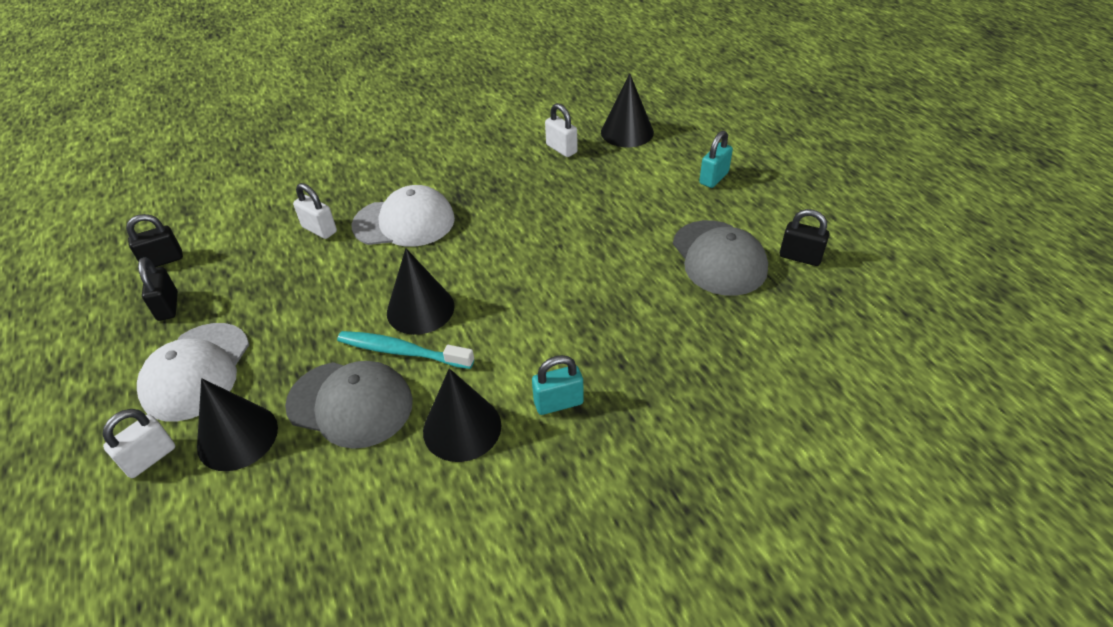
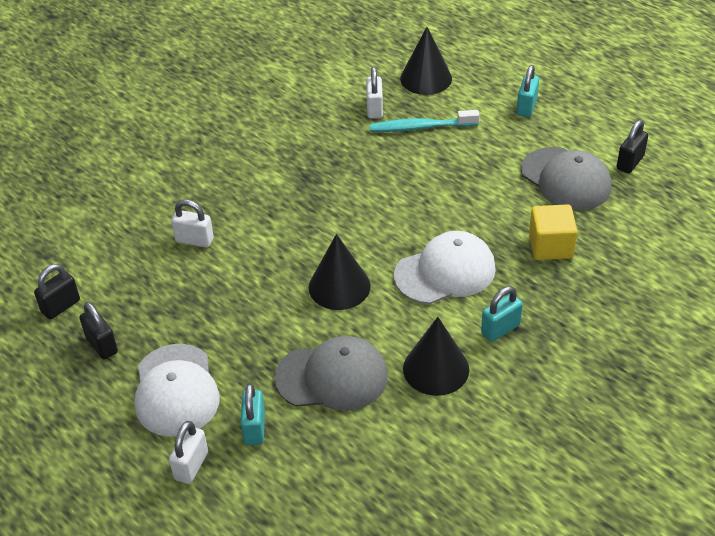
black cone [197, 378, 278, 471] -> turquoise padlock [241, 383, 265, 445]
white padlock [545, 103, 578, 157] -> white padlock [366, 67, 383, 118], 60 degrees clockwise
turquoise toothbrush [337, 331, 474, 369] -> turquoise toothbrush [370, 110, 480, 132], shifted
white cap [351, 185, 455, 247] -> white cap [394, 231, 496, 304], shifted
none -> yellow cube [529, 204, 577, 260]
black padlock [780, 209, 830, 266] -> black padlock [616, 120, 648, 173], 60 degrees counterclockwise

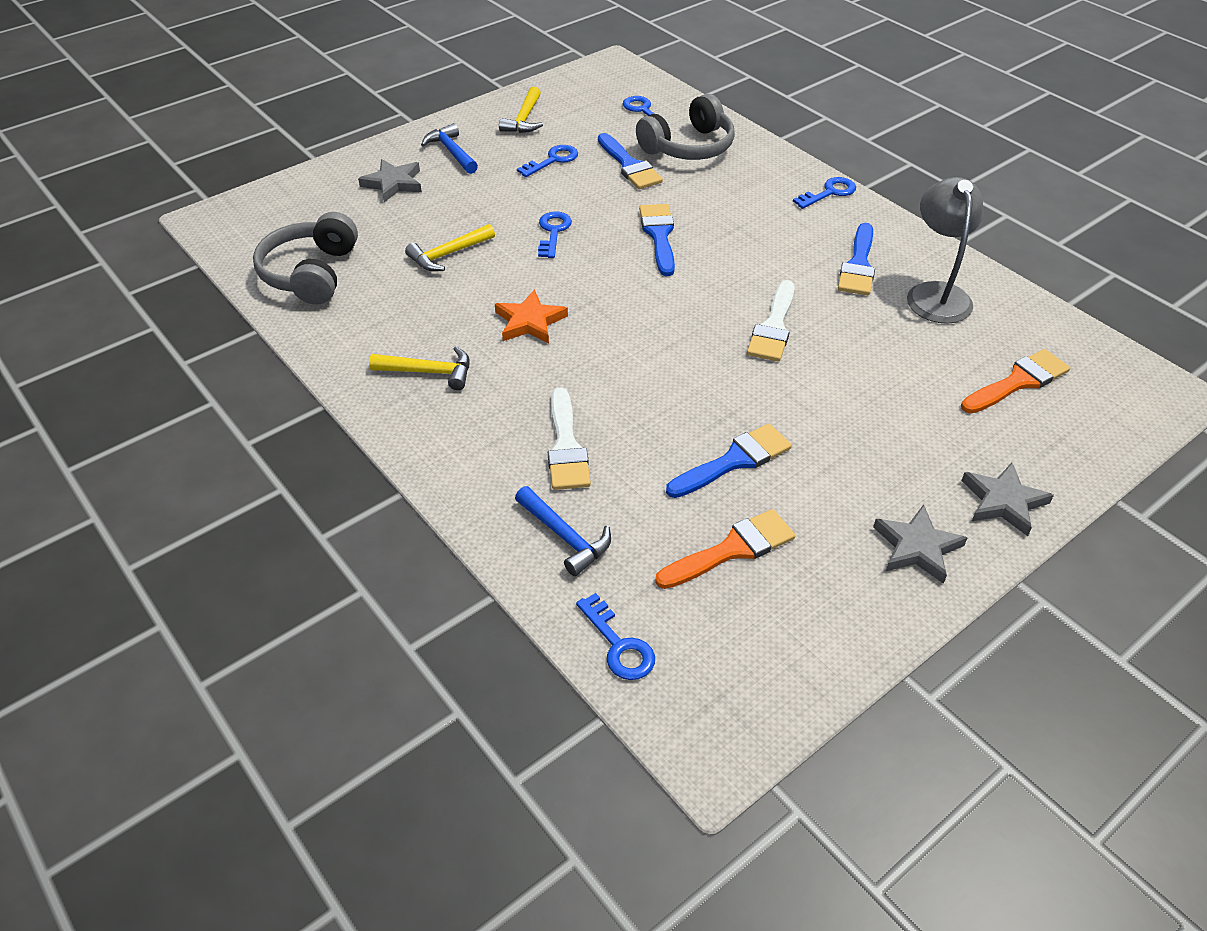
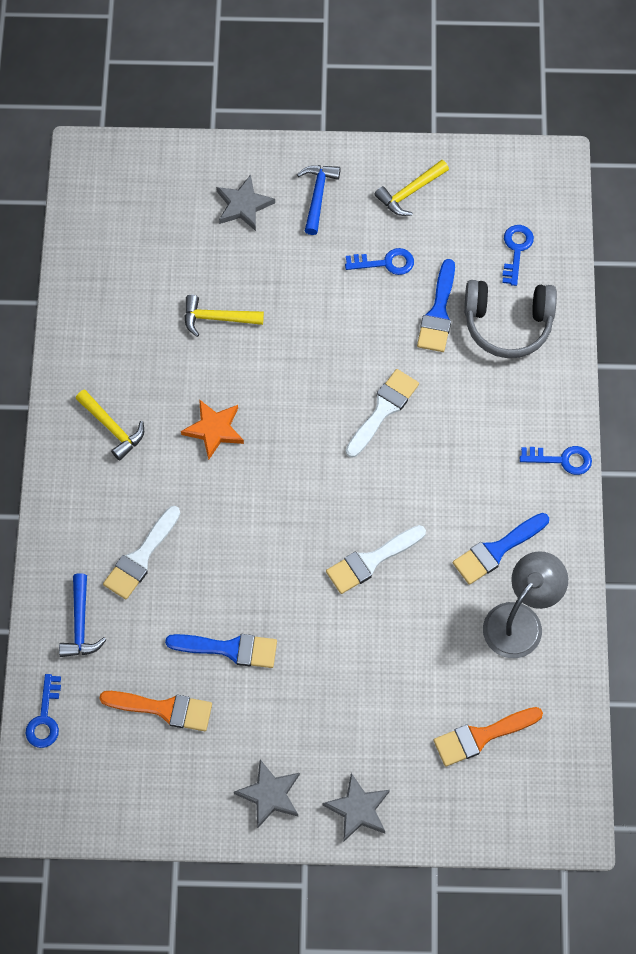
blue brush [639, 204, 675, 276] -> white brush [346, 369, 419, 458]
orange brush [961, 349, 1070, 414] -> orange brush [433, 707, 543, 767], 150 degrees clockwise
grey headphones [253, 212, 358, 305] -> none
blue key [538, 211, 572, 258] -> none

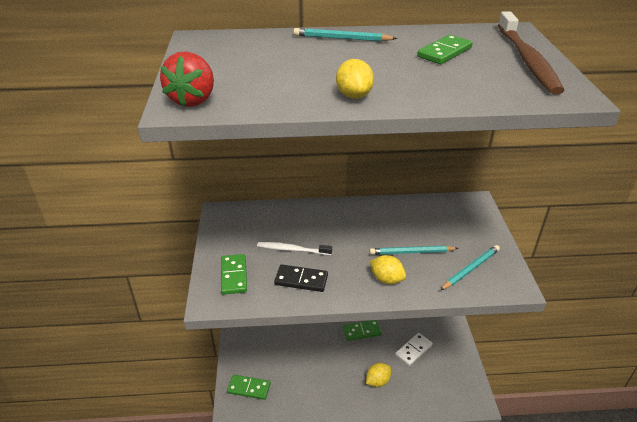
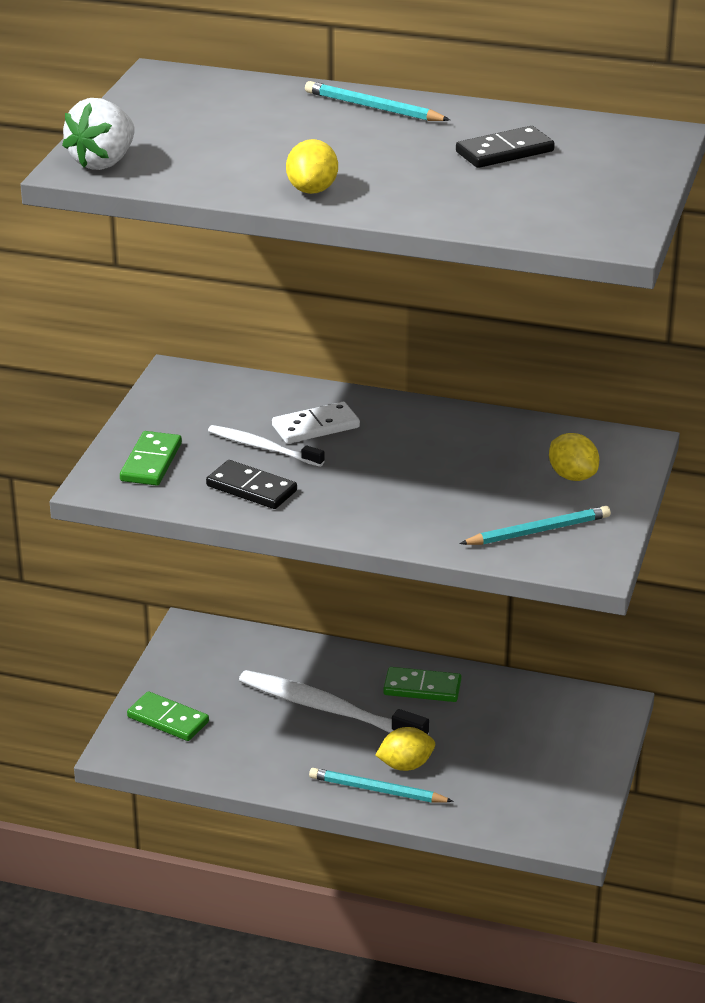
red strawberry [160, 51, 214, 107] -> white strawberry [62, 98, 135, 170]
none -> white toothbrush [239, 670, 429, 734]
white domino [395, 333, 433, 366] -> white domino [272, 402, 360, 444], shifted
turquoise pencil [369, 246, 459, 255] -> turquoise pencil [309, 768, 454, 803], shifted
green domino [417, 35, 473, 64] -> black domino [456, 126, 555, 168]
yellow lemon [370, 255, 406, 284] -> yellow lemon [549, 433, 599, 481], shifted
brown toothbrush [498, 11, 565, 95] -> none

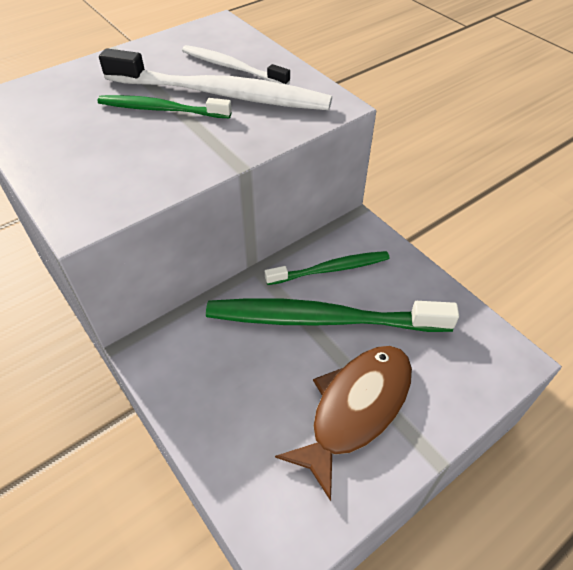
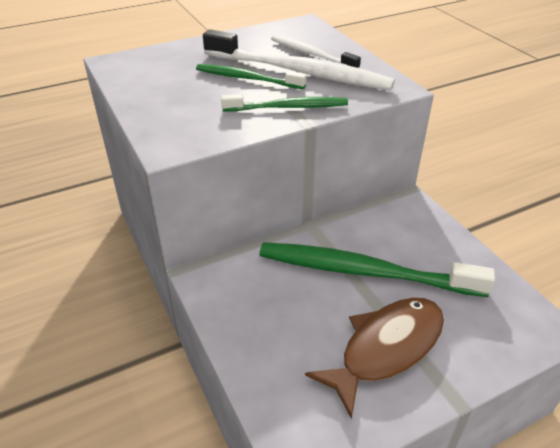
green toothbrush [265, 251, 390, 285] -> green toothbrush [221, 94, 348, 111], shifted

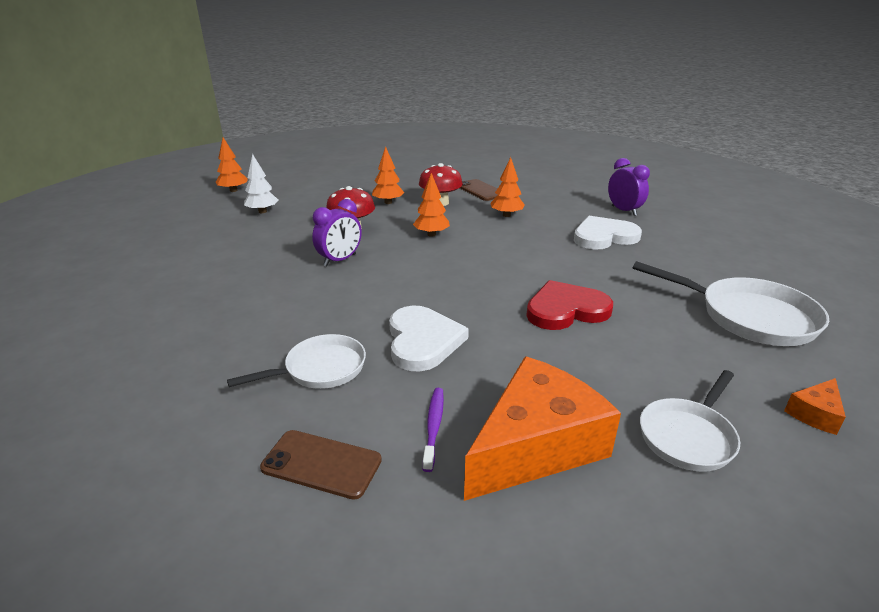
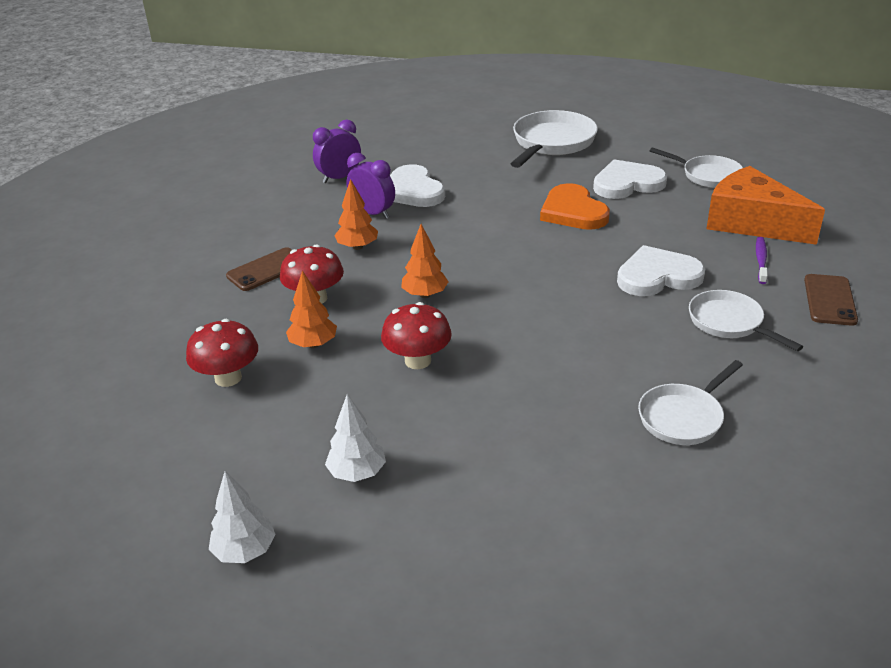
none -> red mushroom [186, 319, 258, 387]
orange tree [216, 138, 248, 192] -> white tree [209, 471, 276, 563]
purple clock [312, 199, 362, 266] -> purple clock [347, 153, 395, 219], shifted
red heart [526, 280, 613, 330] -> orange heart [540, 183, 610, 230]
none -> white heart [593, 159, 667, 199]
none -> white pan [638, 360, 743, 445]
purple toothbrush [422, 388, 444, 472] -> purple toothbrush [756, 237, 768, 284], 105 degrees clockwise
orange cheese [784, 378, 846, 435] -> none

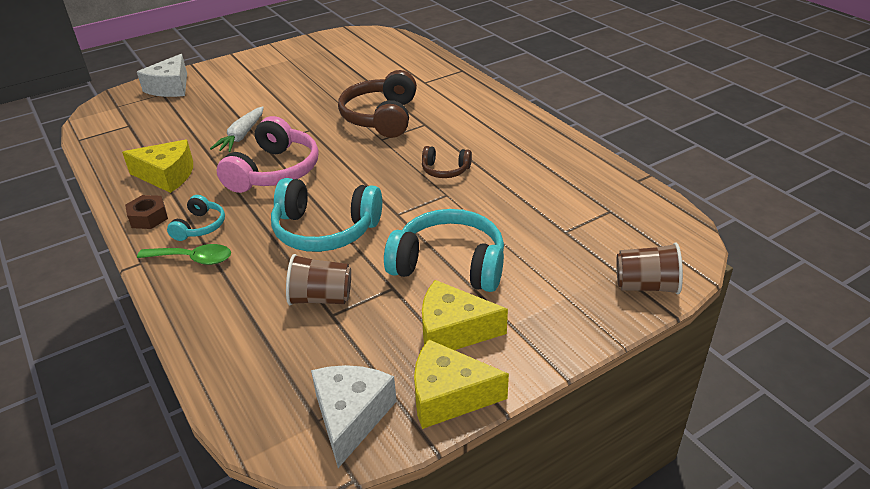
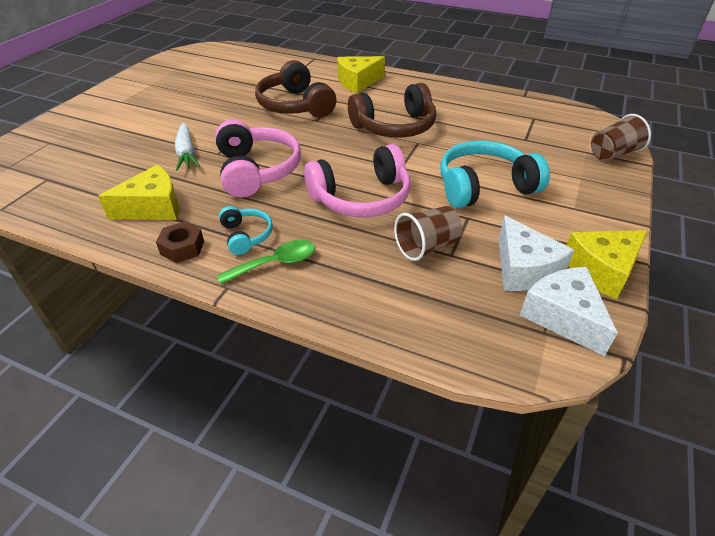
turquoise headphones [271, 178, 382, 252] -> pink headphones [304, 144, 411, 217]
yellow cheese [422, 280, 508, 350] -> yellow cheese [337, 56, 385, 93], shifted
brown headphones [422, 146, 472, 178] -> brown headphones [348, 83, 436, 137], x1.94
white cheese [137, 54, 187, 97] -> white cheese [498, 215, 574, 291], shifted

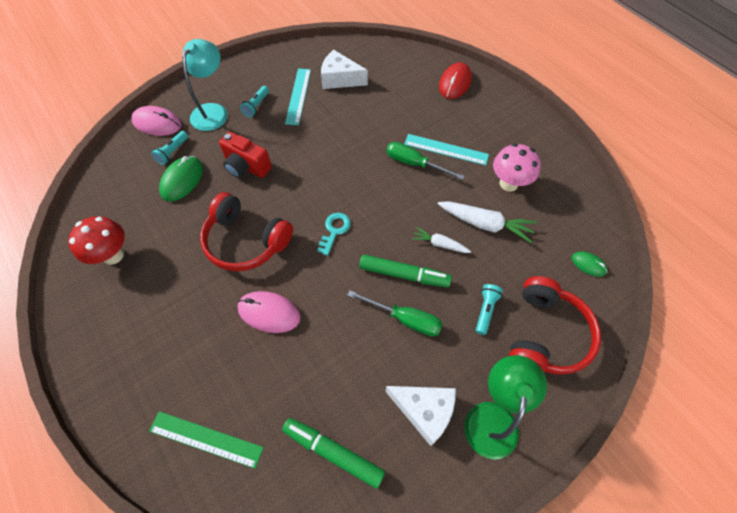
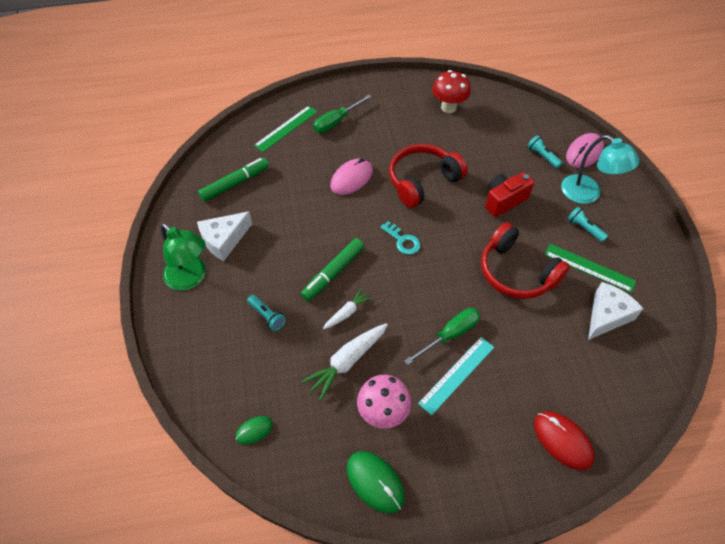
green screwdriver [347, 291, 443, 336] -> green screwdriver [313, 94, 372, 133], shifted
green mouse [159, 156, 203, 201] -> green mouse [347, 451, 405, 514], shifted
red headphones [509, 276, 601, 375] -> red headphones [481, 222, 570, 299], shifted
turquoise ruler [285, 69, 311, 125] -> green ruler [545, 244, 636, 293]

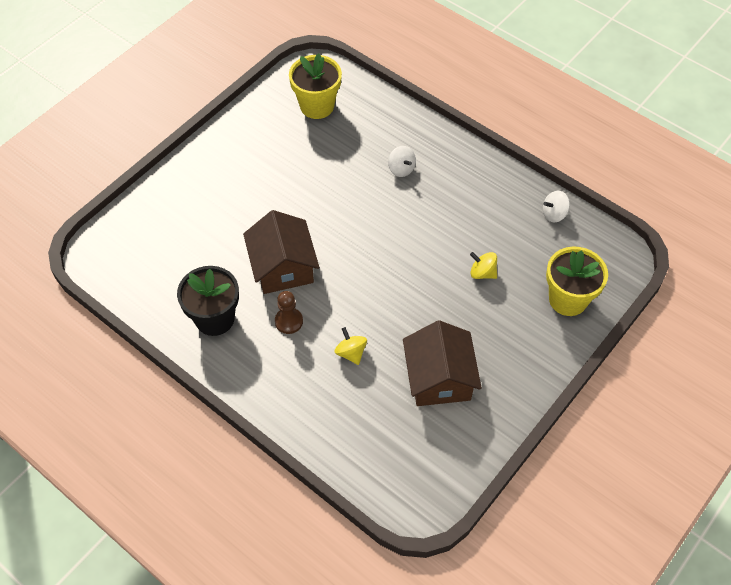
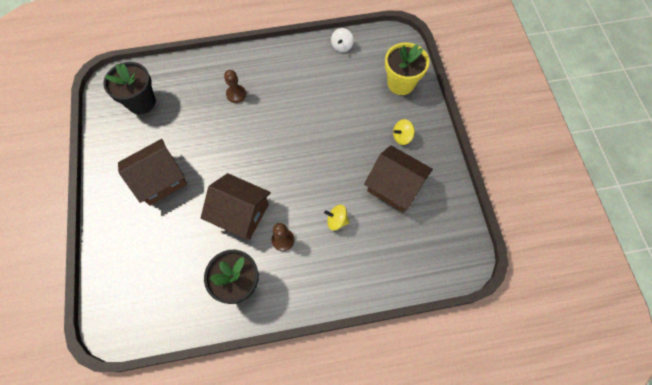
yellow flower pot [289, 54, 342, 119] -> black flower pot [103, 62, 156, 115]
none -> brown house [118, 139, 187, 206]
white spinning top [388, 146, 416, 177] -> brown pawn [224, 70, 246, 103]
yellow spinning top [470, 252, 497, 279] -> yellow spinning top [393, 119, 415, 145], shifted

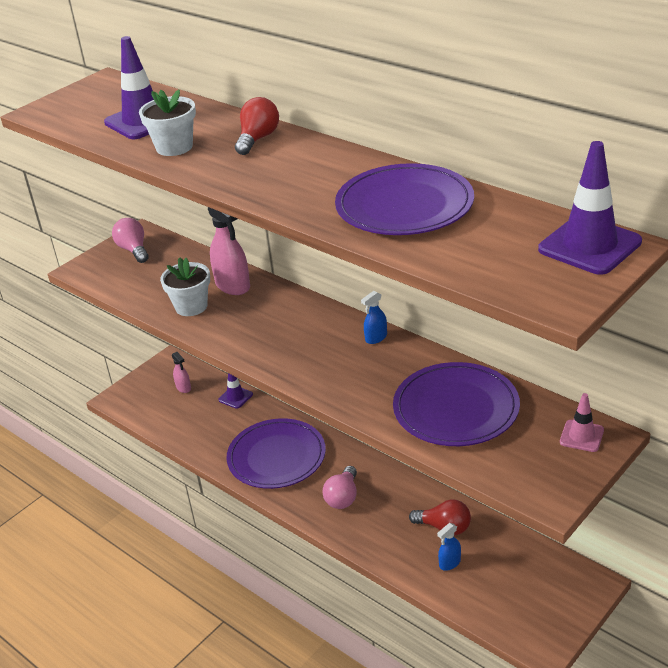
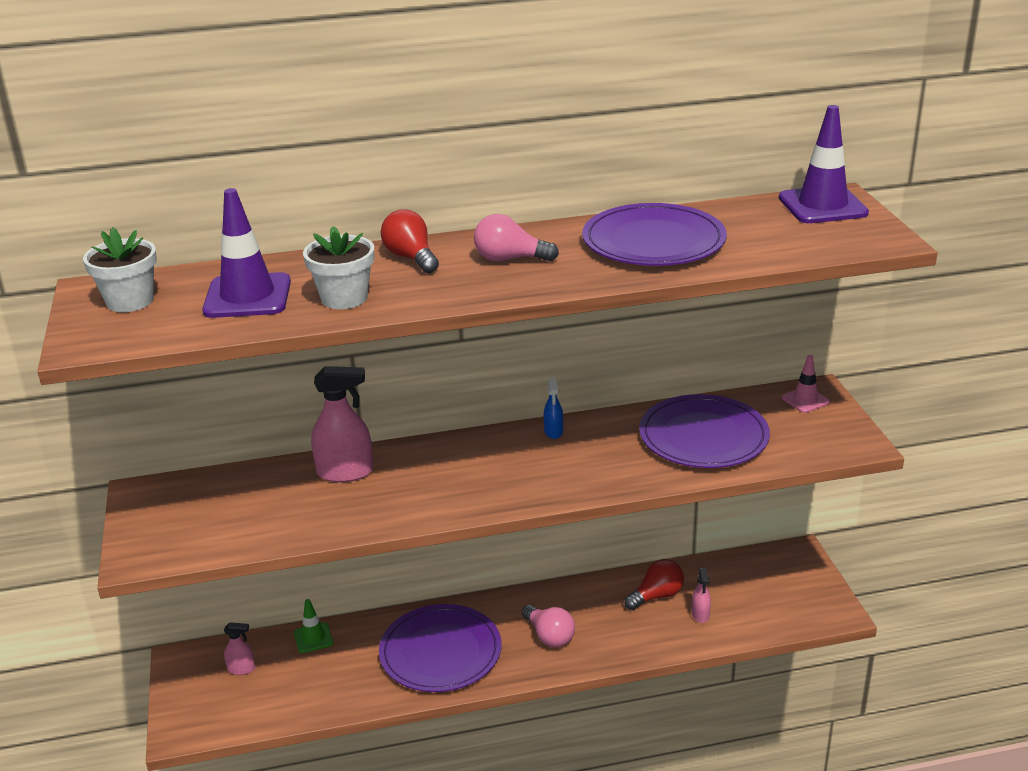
white flower pot [160, 257, 210, 316] -> white flower pot [83, 227, 157, 312], shifted
purple traffic cone [218, 373, 253, 409] -> green traffic cone [294, 599, 333, 653]
pink light bulb [112, 218, 149, 263] -> pink light bulb [474, 214, 559, 261], shifted
blue spray bottle [437, 523, 461, 571] -> pink spray bottle [692, 568, 711, 623]

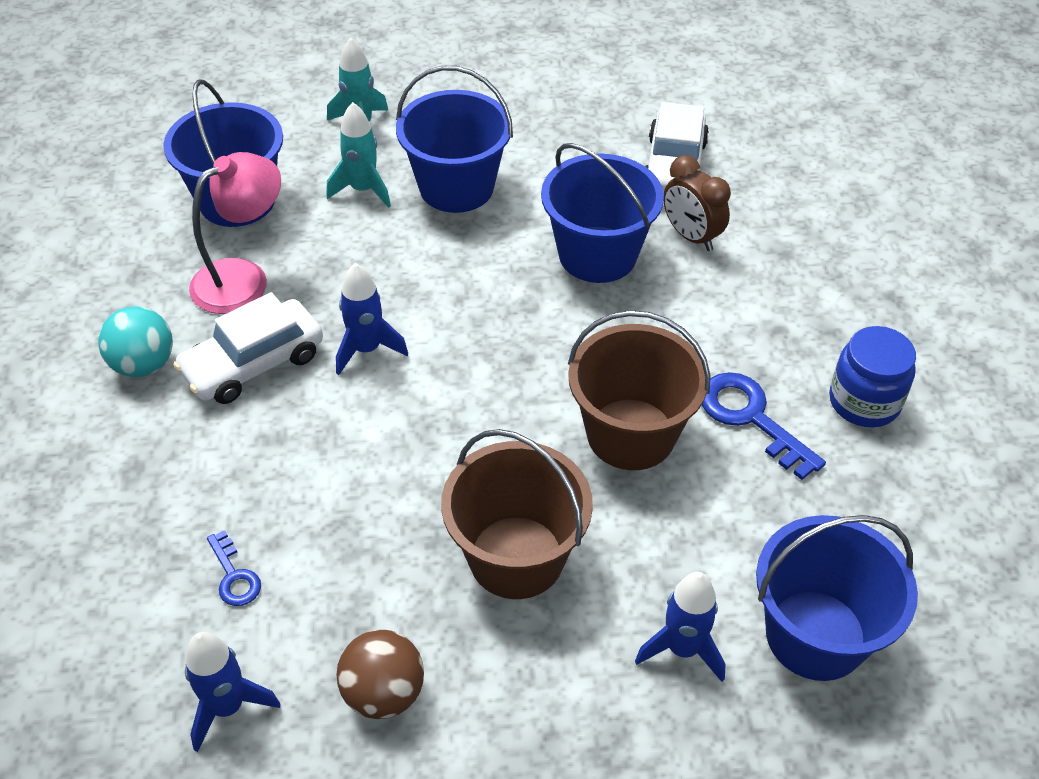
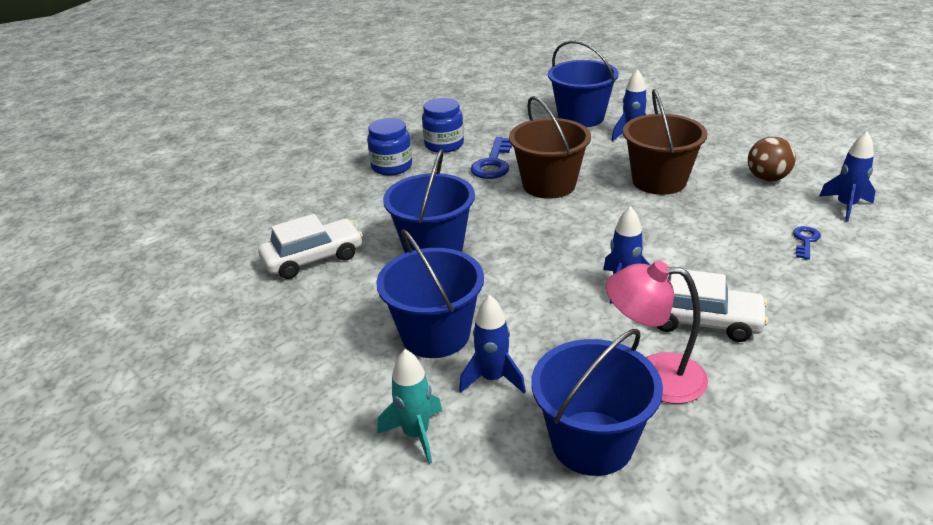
none -> blue jar [367, 118, 412, 176]
turquoise rocket [326, 102, 391, 208] -> blue rocket [459, 295, 526, 393]
turquoise ball [98, 307, 173, 377] -> none
brown clock [664, 155, 731, 251] -> none

